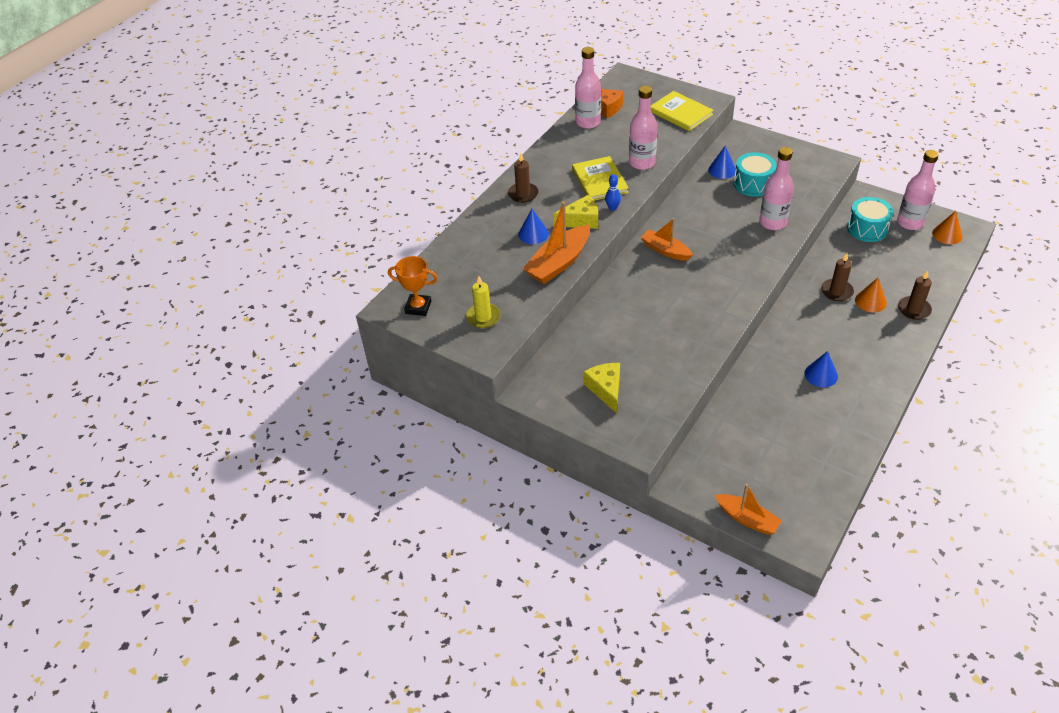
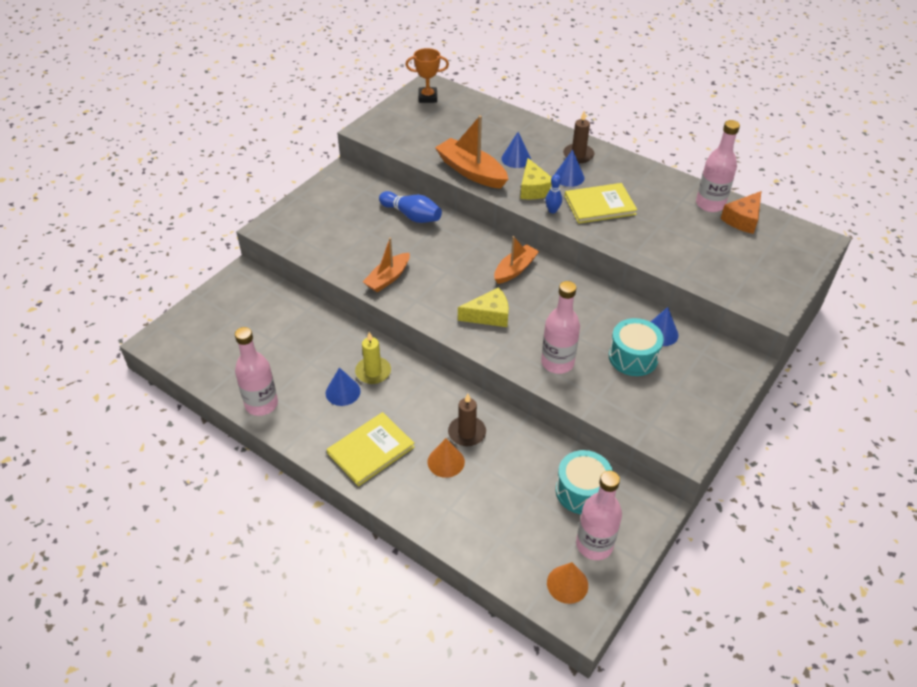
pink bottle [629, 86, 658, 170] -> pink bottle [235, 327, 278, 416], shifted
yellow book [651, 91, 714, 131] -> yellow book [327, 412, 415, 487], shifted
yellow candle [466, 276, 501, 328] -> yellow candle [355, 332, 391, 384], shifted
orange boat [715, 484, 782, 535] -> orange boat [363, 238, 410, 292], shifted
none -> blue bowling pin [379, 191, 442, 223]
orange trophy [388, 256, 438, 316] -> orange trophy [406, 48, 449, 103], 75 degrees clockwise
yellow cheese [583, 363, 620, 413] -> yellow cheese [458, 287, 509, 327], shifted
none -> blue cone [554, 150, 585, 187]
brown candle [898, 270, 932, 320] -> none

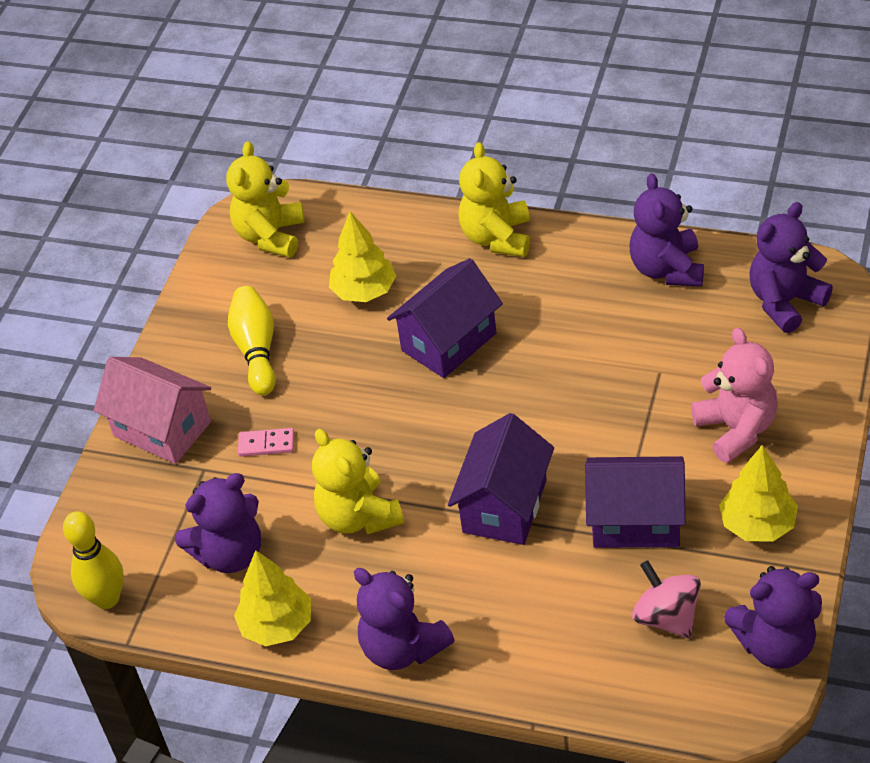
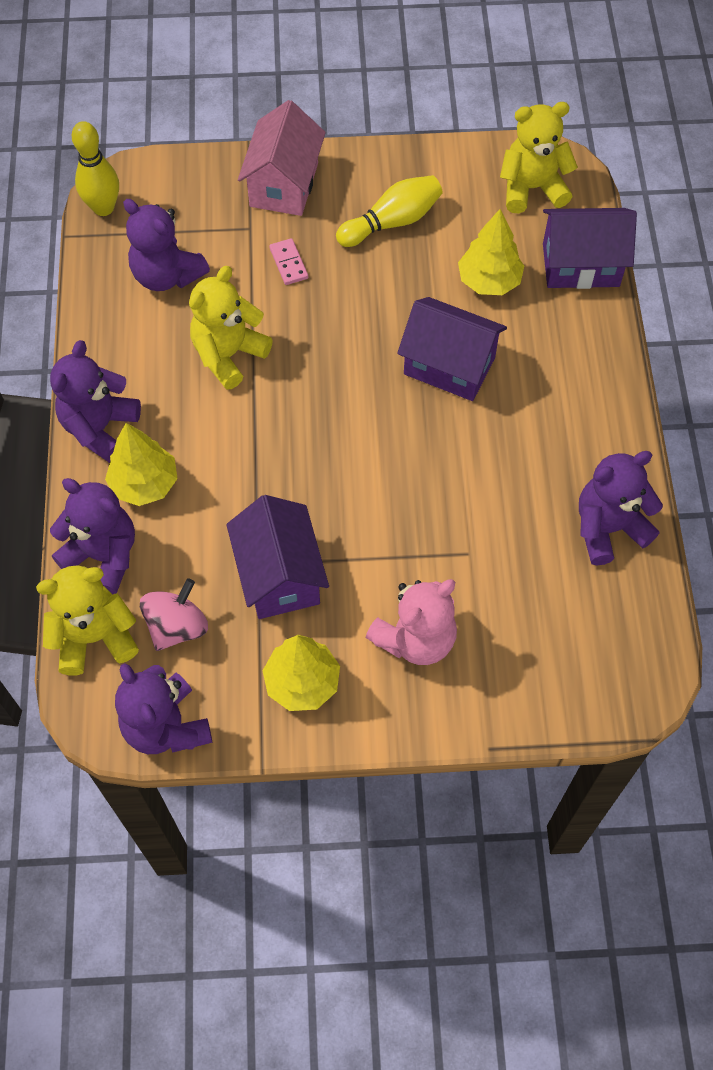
yellow teddy bear [459, 142, 530, 257] -> yellow teddy bear [36, 565, 139, 676], shifted
purple teddy bear [750, 202, 833, 333] -> purple teddy bear [50, 478, 135, 595], shifted
yellow tree [234, 550, 311, 646] -> yellow tree [105, 423, 178, 506], shifted
purple house [448, 413, 554, 545] -> purple house [543, 208, 637, 289], shifted

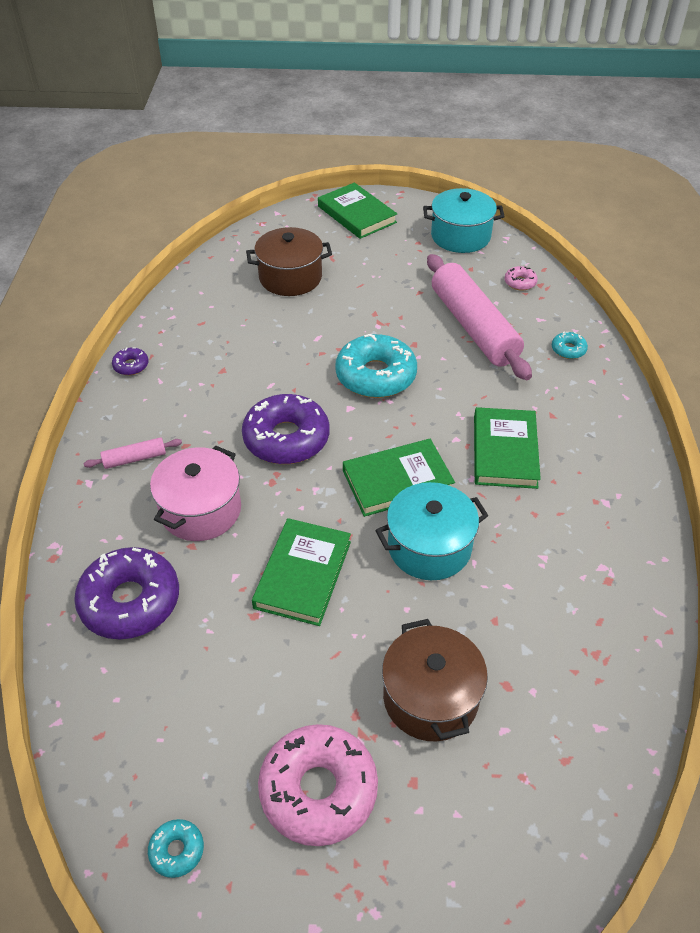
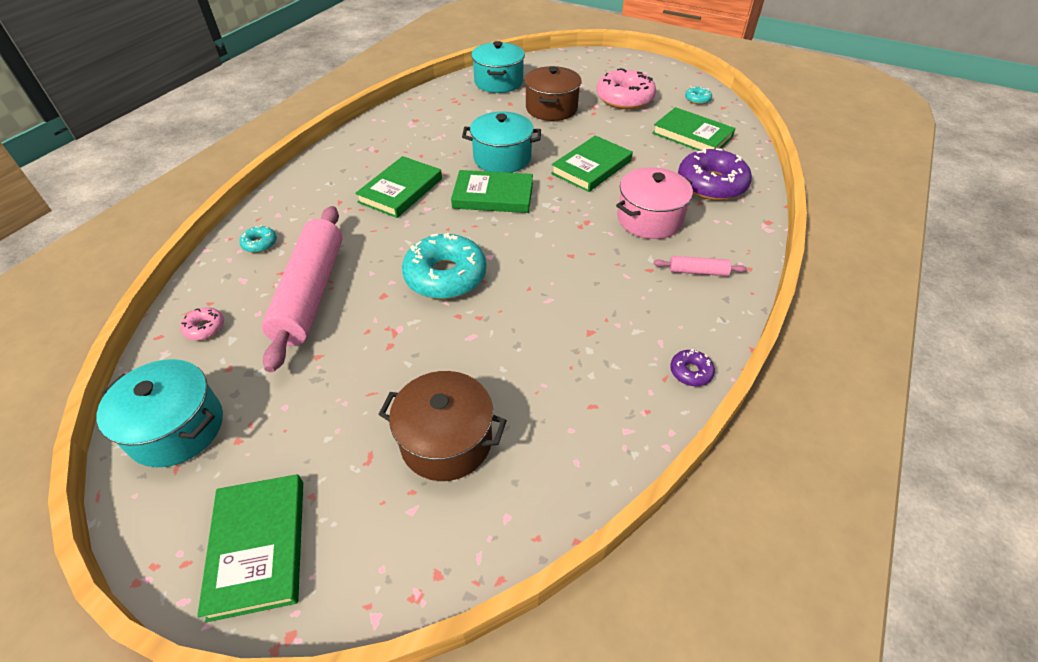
none -> turquoise pot [471, 41, 525, 93]
none -> green book [653, 107, 736, 151]
purple donut [242, 394, 329, 464] -> none

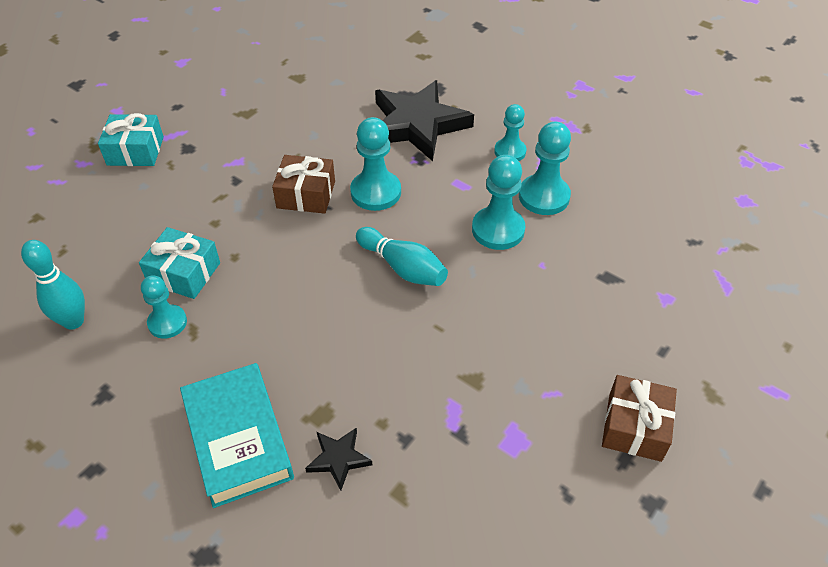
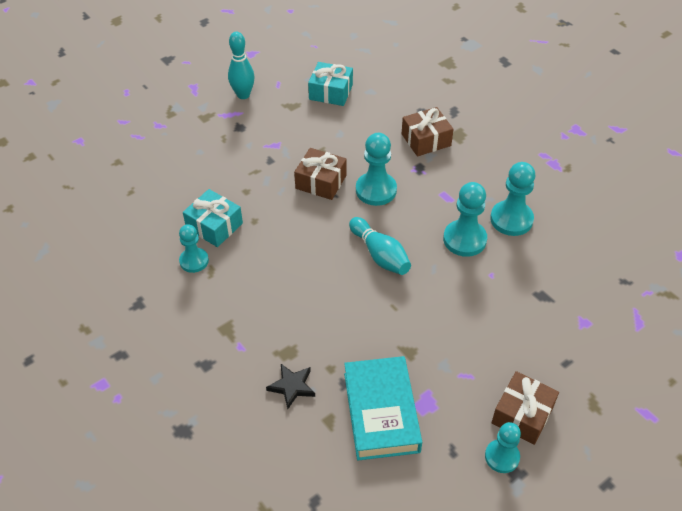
turquoise bowling pin [21, 240, 85, 330] -> turquoise bowling pin [228, 32, 255, 99], shifted
turquoise gift [98, 113, 164, 166] -> turquoise gift [308, 62, 353, 106], shifted
turquoise book [180, 363, 294, 508] -> turquoise book [344, 356, 422, 460], shifted
black star [375, 80, 474, 161] -> brown gift [402, 107, 454, 157]
turquoise pawn [494, 104, 527, 161] -> turquoise pawn [485, 422, 521, 473], shifted

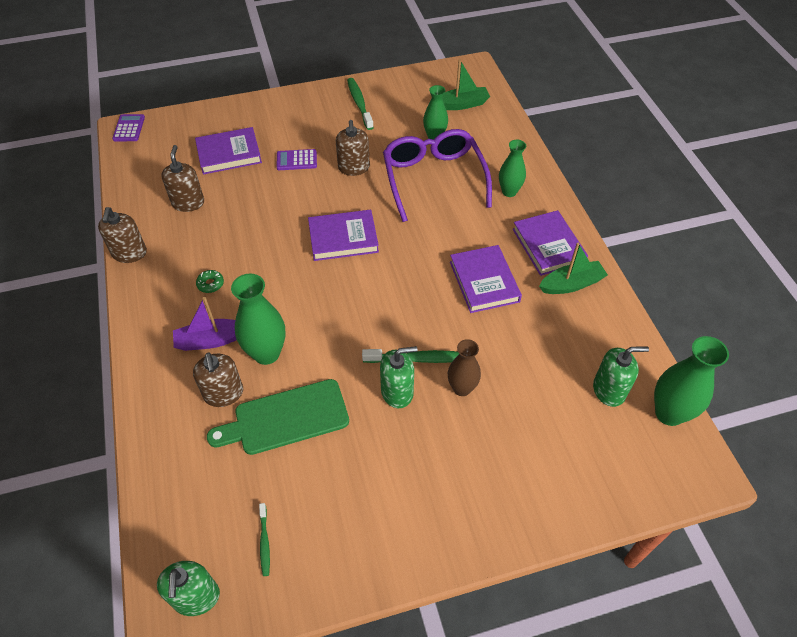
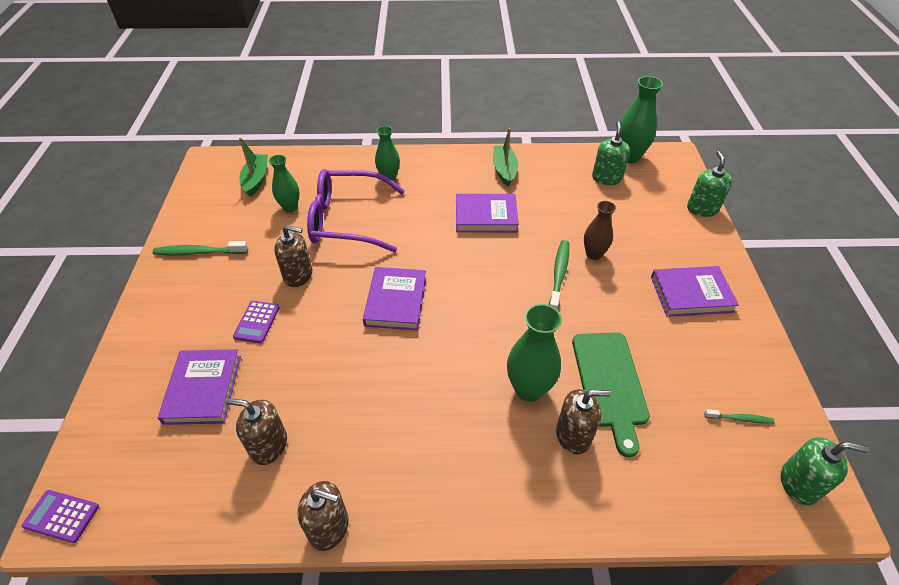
purple book [513, 210, 588, 276] -> purple book [651, 266, 739, 317], shifted
green soap dispenser [380, 346, 417, 408] -> green soap dispenser [687, 151, 732, 217], shifted
purple boat [173, 297, 236, 351] -> none
green donut [196, 270, 224, 293] -> none

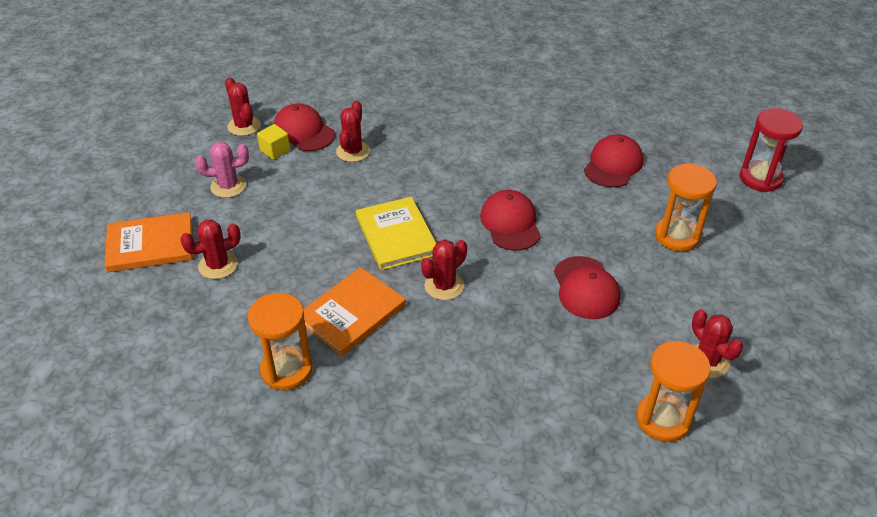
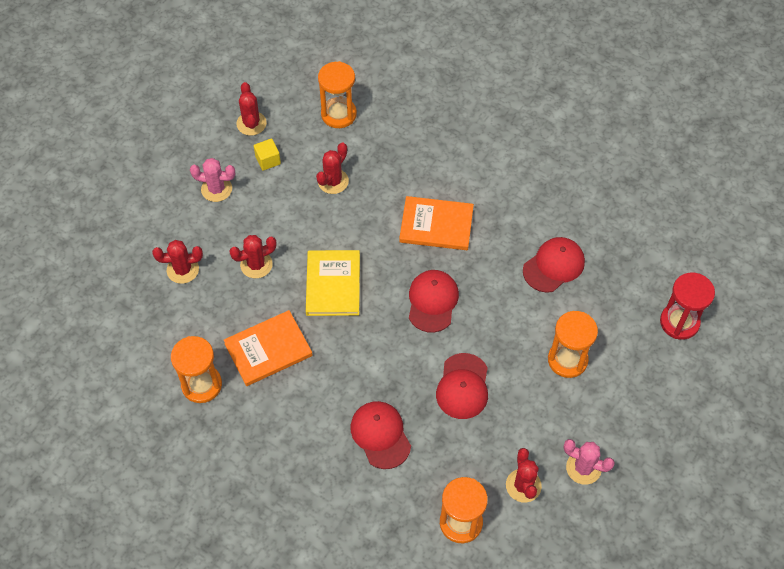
red cactus [421, 239, 467, 300] -> red cactus [229, 235, 276, 278], shifted
none -> orange hourglass [318, 61, 357, 128]
red cap [273, 104, 335, 151] -> red cap [351, 401, 411, 469], shifted
orange book [104, 212, 193, 272] -> orange book [399, 196, 474, 250], shifted
none -> pink cactus [564, 439, 615, 485]

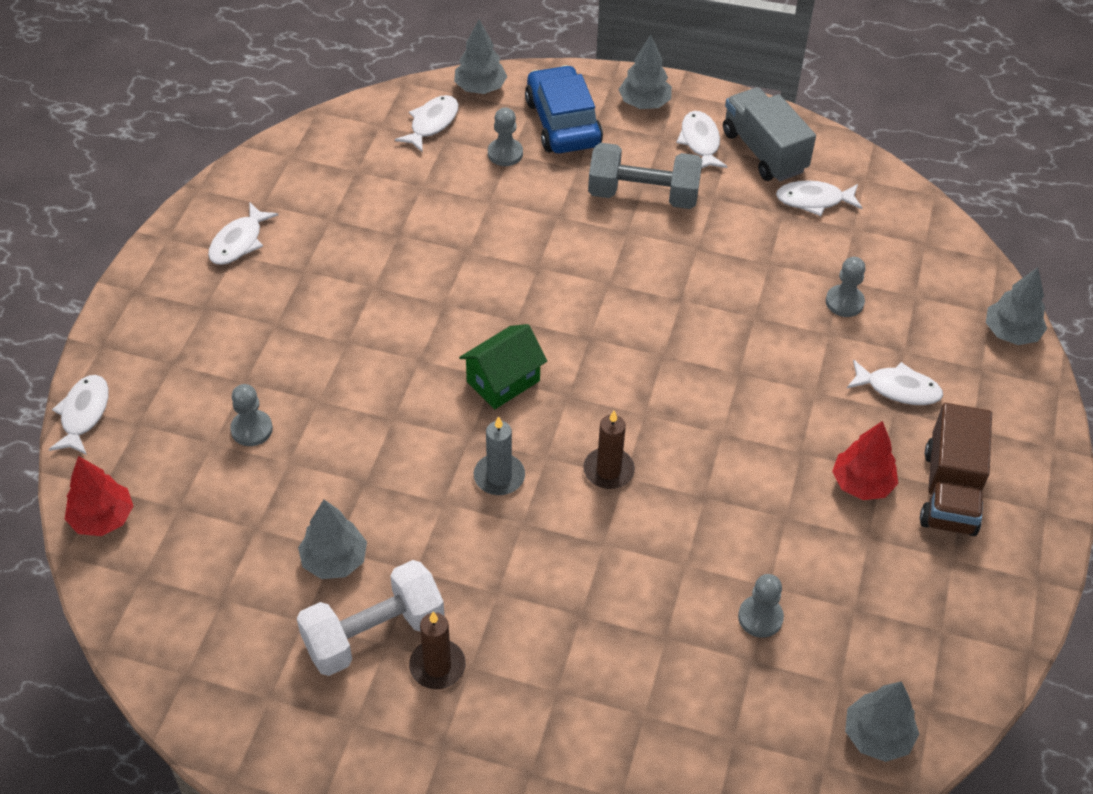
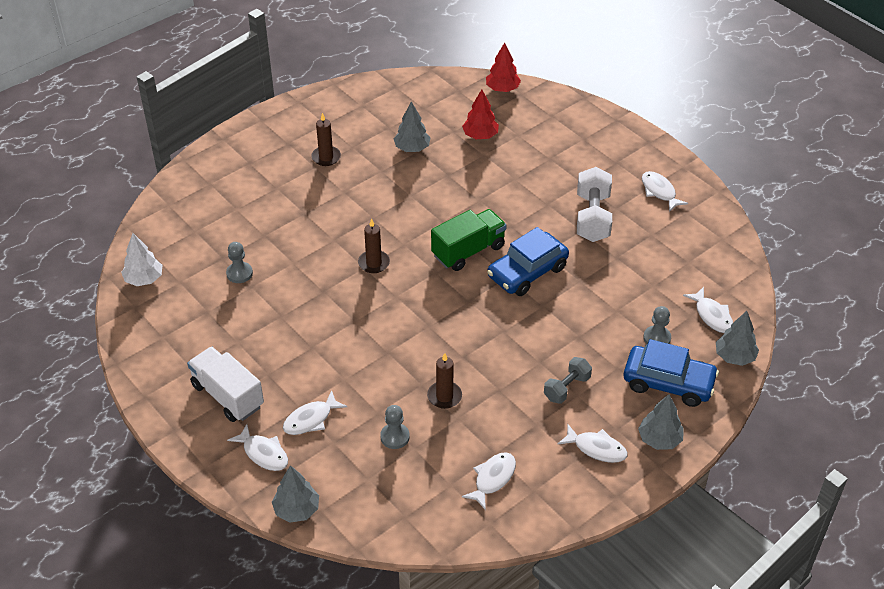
grey tree [845, 681, 919, 762] -> white tree [121, 233, 162, 286]
brown truck [920, 403, 992, 536] -> white truck [187, 347, 264, 422]
white fish [48, 375, 109, 455] -> white fish [227, 424, 288, 471], shifted
none -> brown candle [427, 353, 462, 409]
green house [459, 324, 547, 409] -> green truck [431, 209, 507, 271]
red tree [832, 421, 898, 500] -> red tree [462, 89, 499, 139], shifted
none -> blue car [487, 227, 569, 296]
grey dumbbell [588, 143, 703, 209] -> grey dumbbell [544, 357, 592, 404], x0.61
white dumbbell [297, 560, 445, 676] -> white dumbbell [577, 167, 612, 242], shifted
grey pawn [230, 384, 273, 446] -> none
grey candle [474, 416, 525, 495] -> none
grey truck [723, 87, 816, 181] -> none

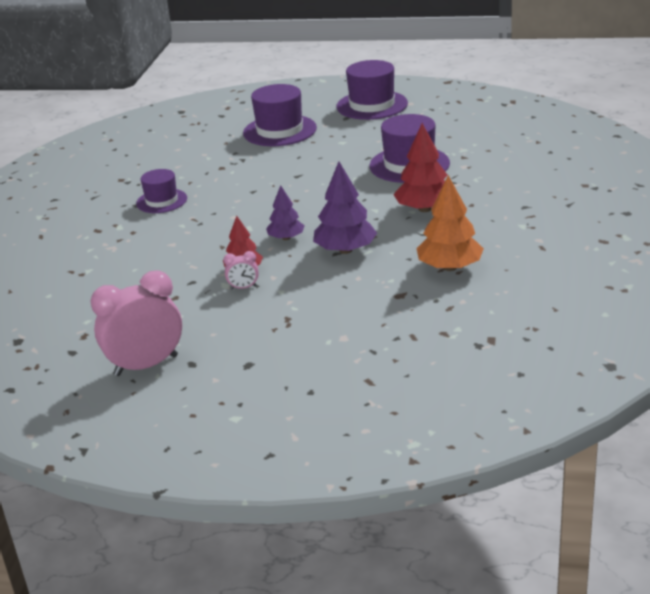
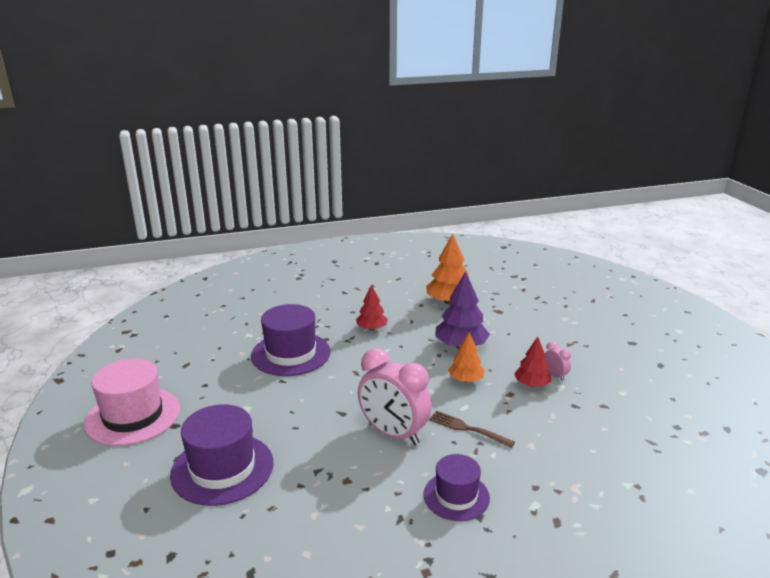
purple hat [336, 60, 408, 120] -> pink hat [84, 359, 180, 446]
red tree [393, 123, 447, 212] -> red tree [356, 285, 388, 330], x0.62
pink clock [91, 270, 182, 376] -> pink clock [358, 348, 432, 445], shifted
none -> brown fork [429, 411, 515, 448]
purple tree [266, 185, 305, 240] -> orange tree [448, 333, 485, 382]

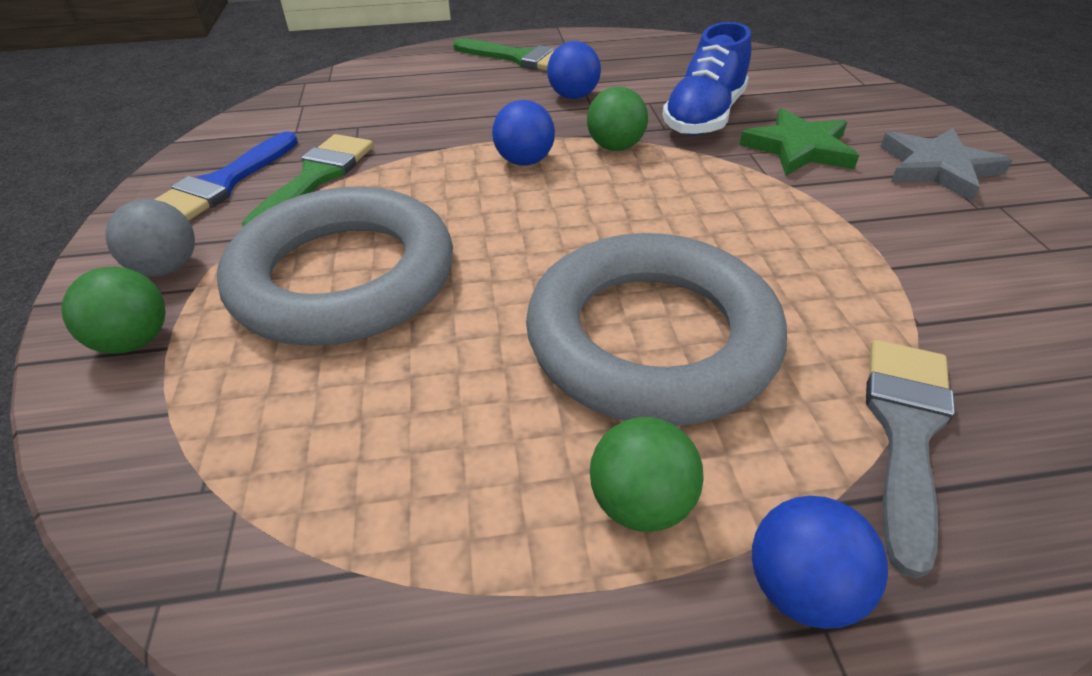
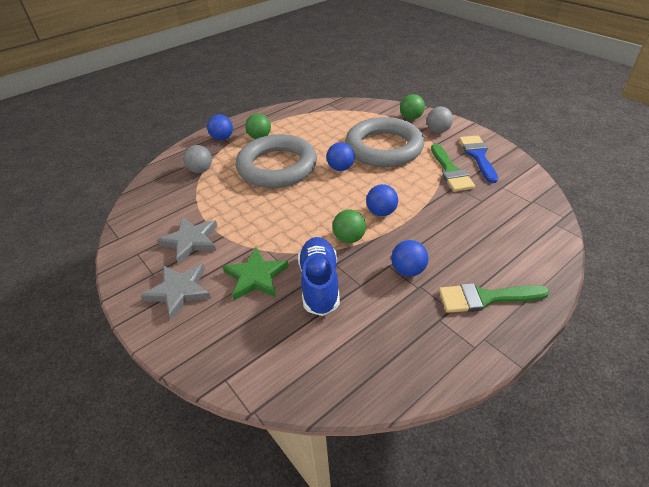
none -> grey star [157, 218, 217, 264]
grey brush [866, 340, 955, 579] -> grey ball [183, 145, 212, 173]
none -> blue ball [326, 142, 355, 171]

